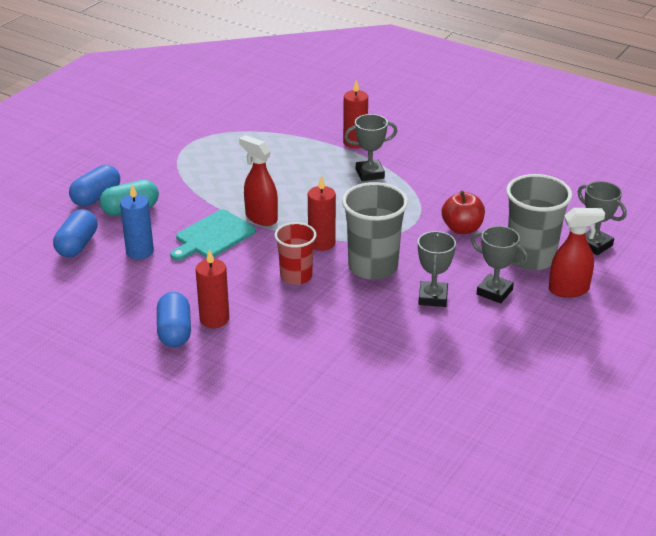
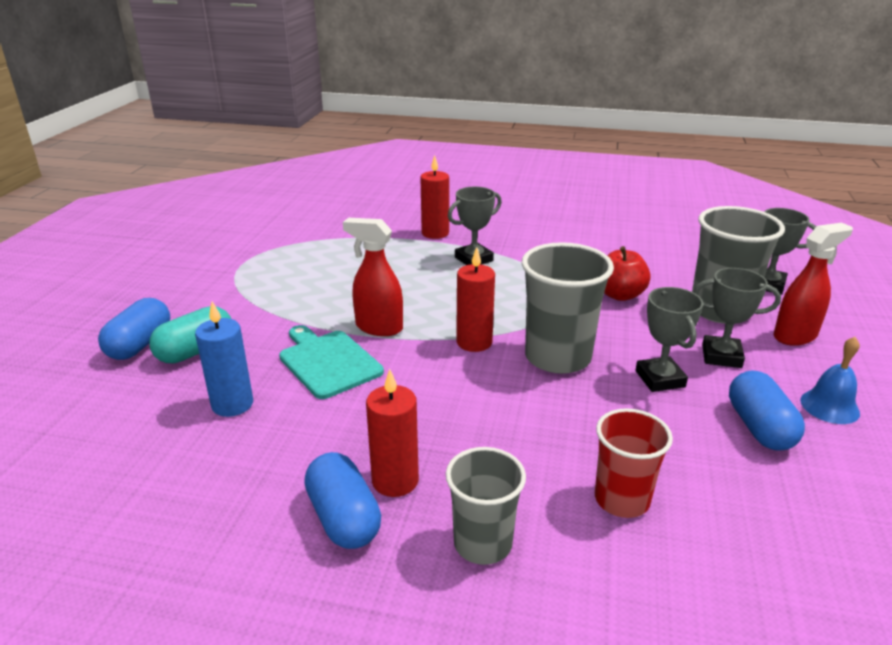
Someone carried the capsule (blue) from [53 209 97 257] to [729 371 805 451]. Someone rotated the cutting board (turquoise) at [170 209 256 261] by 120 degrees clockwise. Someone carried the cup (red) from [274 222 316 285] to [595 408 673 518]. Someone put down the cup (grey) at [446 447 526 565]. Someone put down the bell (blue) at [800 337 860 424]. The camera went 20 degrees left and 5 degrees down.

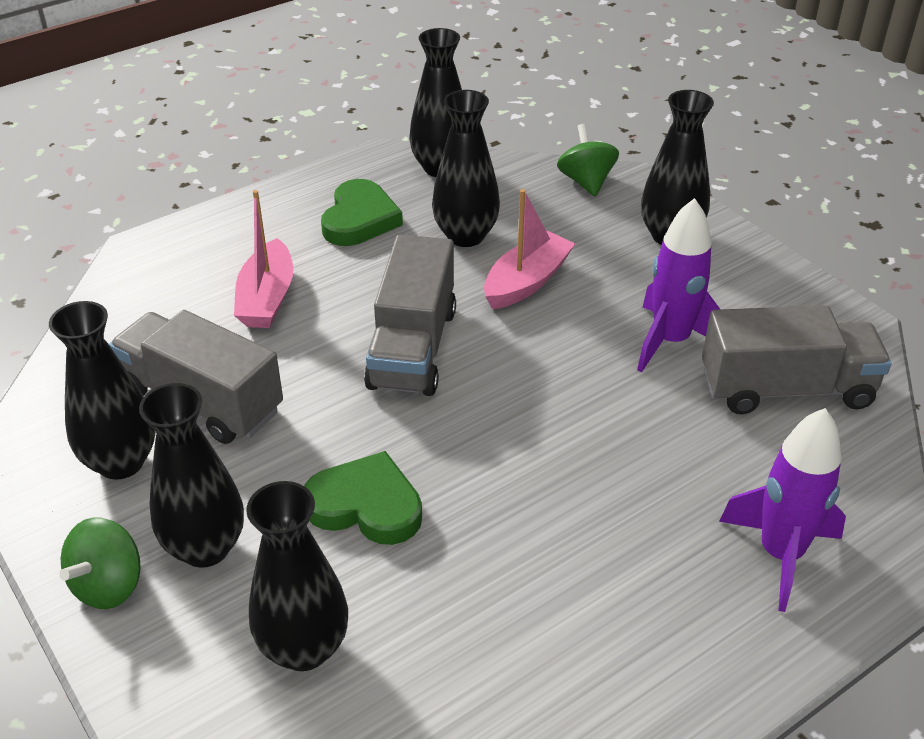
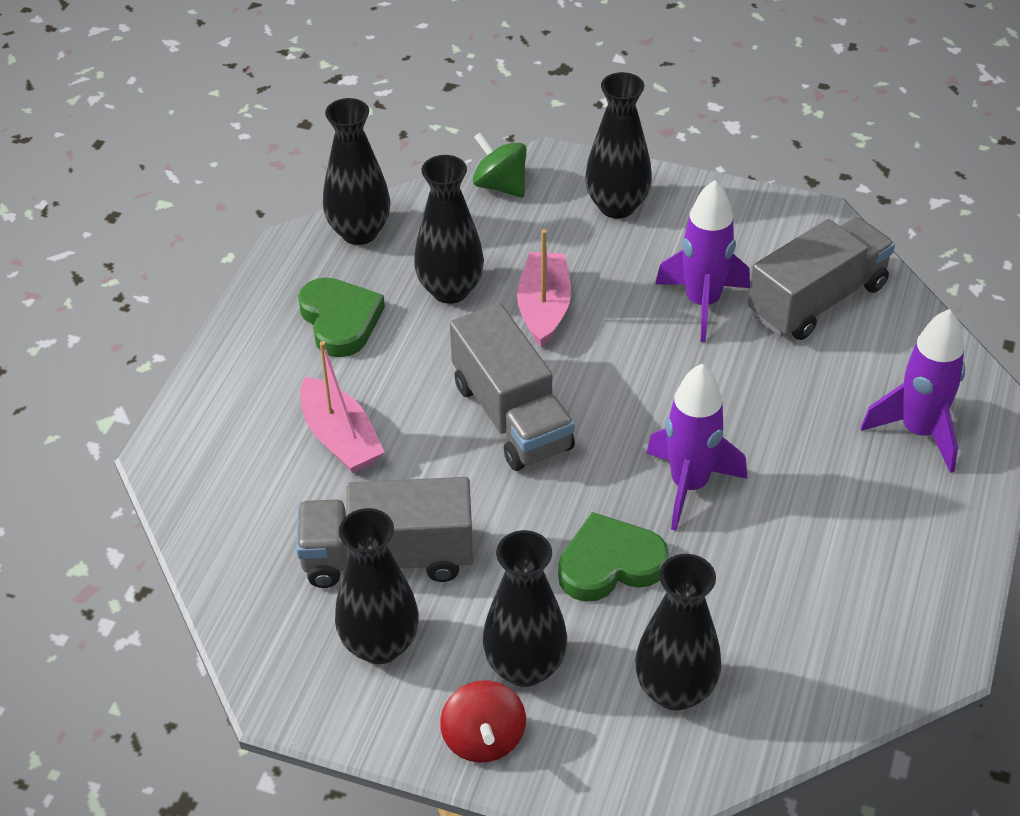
Someone repainted the spinning top (green) at [59 517 141 609], which became the spinning top (red) at [440 680 526 763]. Someone put down the rocket (purple) at [647 364 747 531]. The camera went 35 degrees left and 5 degrees up.

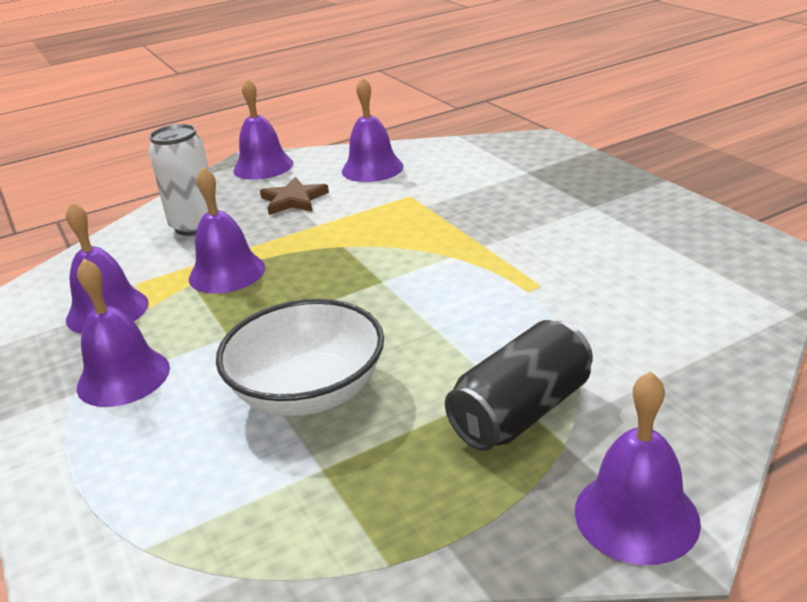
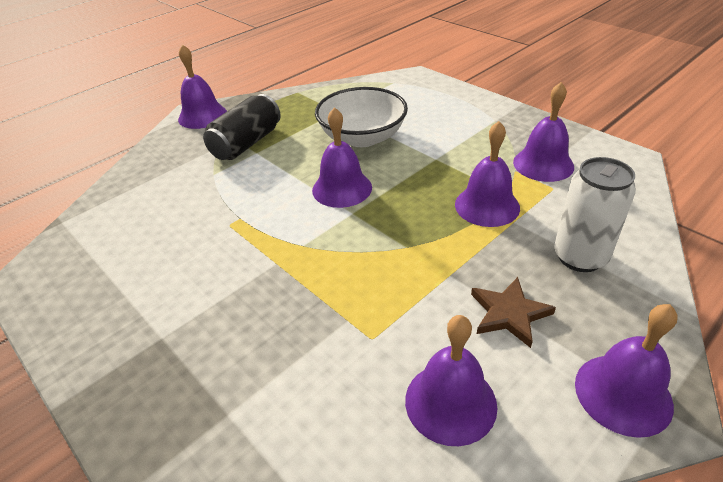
Someone carried the bell (purple) from [77 259 170 407] to [312 107 372 208]. The camera went 165 degrees right and 10 degrees up.

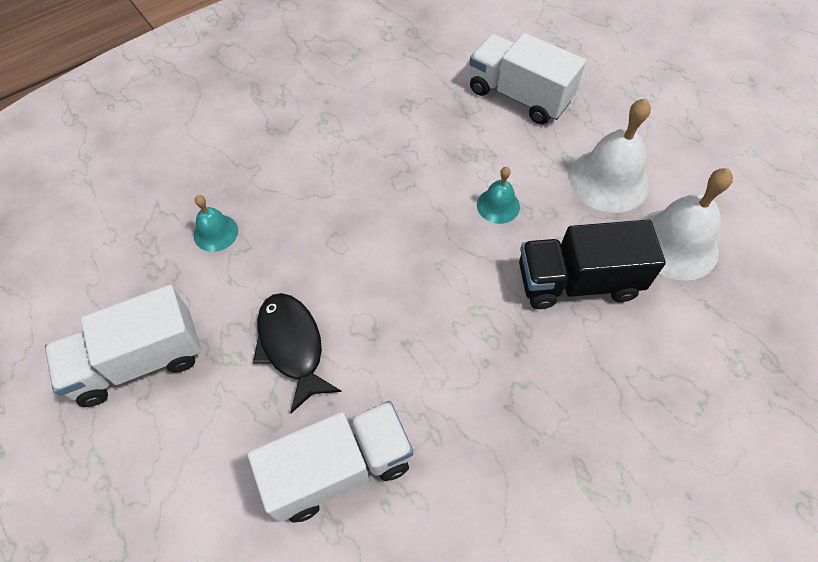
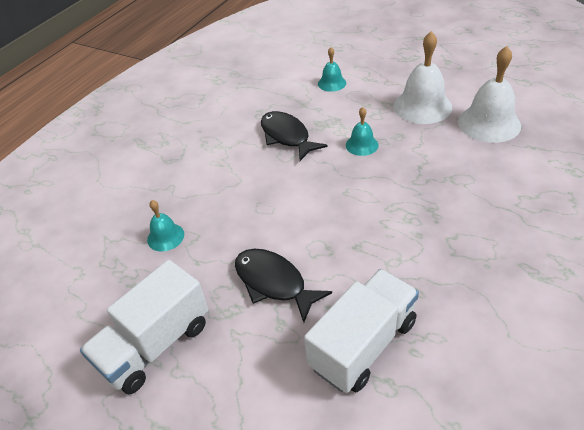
Someone swapped the truck (white) at [469 33 586 124] for the bell (turquoise) at [318 47 346 92]. Someone took away the truck (black) at [519 219 666 309]. Someone put down the fish (black) at [261 111 328 161]. The camera went 20 degrees left and 15 degrees down.

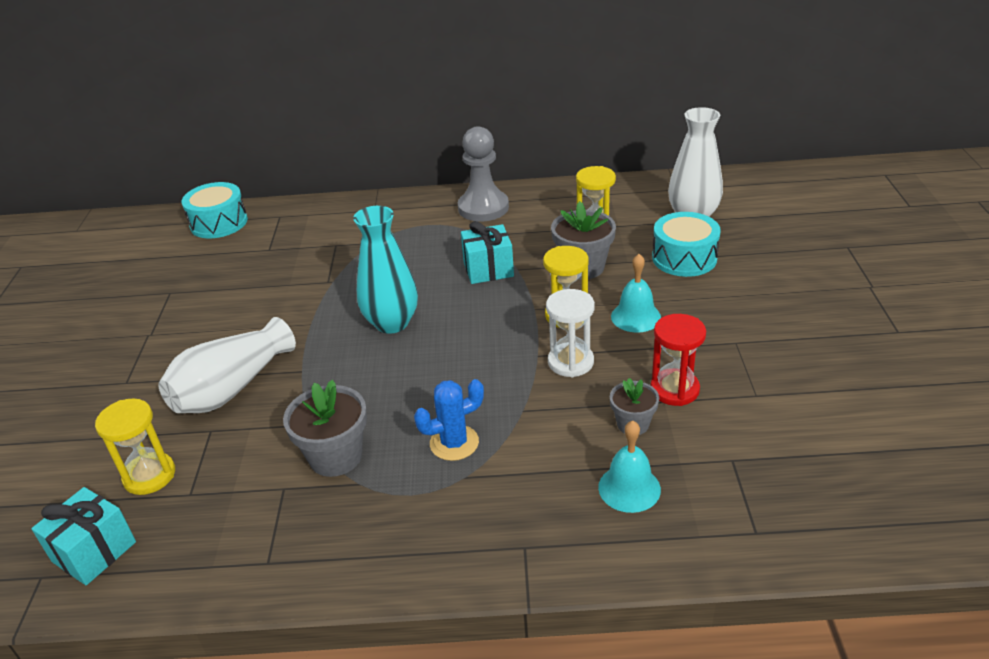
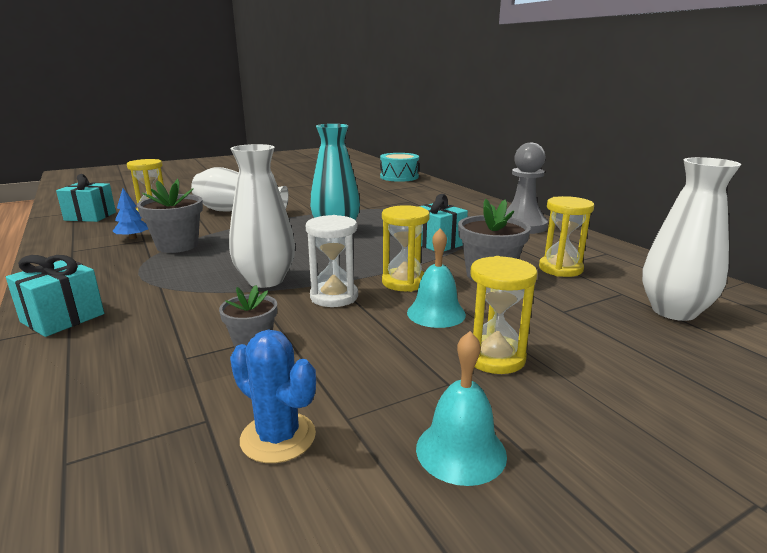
Someone carried the cactus (blue) from [414 379 484 461] to [230 330 316 463]. Someone carried the bell (turquoise) from [598 421 661 513] to [416 331 507 486]. Someone took away the hourglass (red) at [651 314 706 406]. Someone took away the drum (turquoise) at [652 212 721 277]. Someone put down the gift (turquoise) at [6 255 104 337]. Someone put down the tree (blue) at [113 188 148 239]. Someone put down the vase (white) at [229 144 295 288]. Someone put down the hourglass (yellow) at [470 256 537 374]. The camera went 60 degrees right and 15 degrees down.

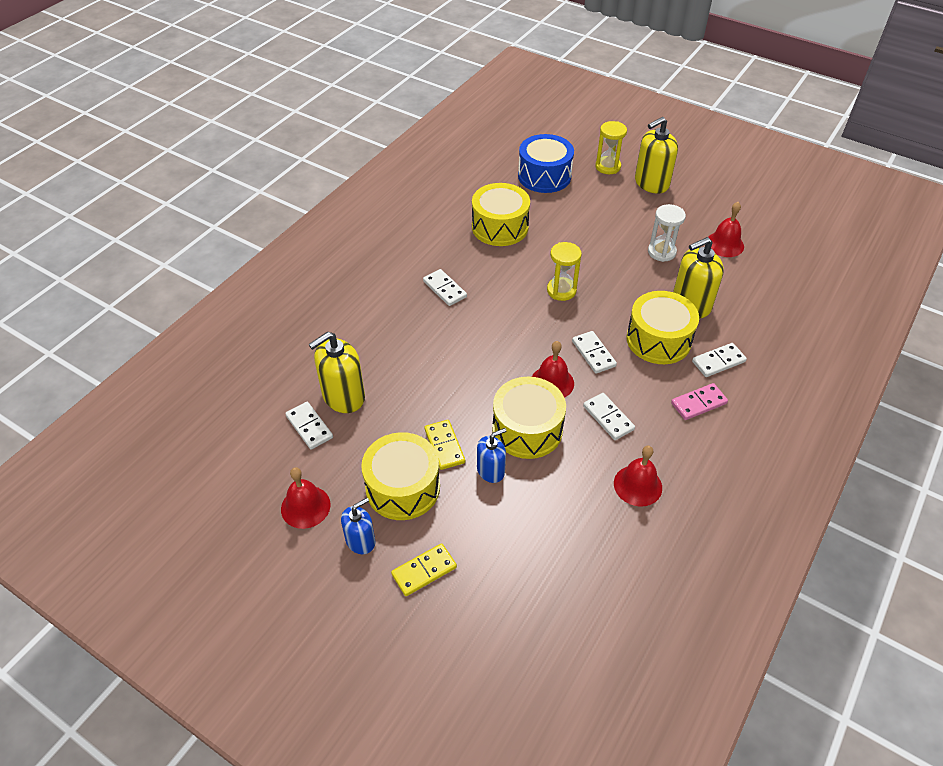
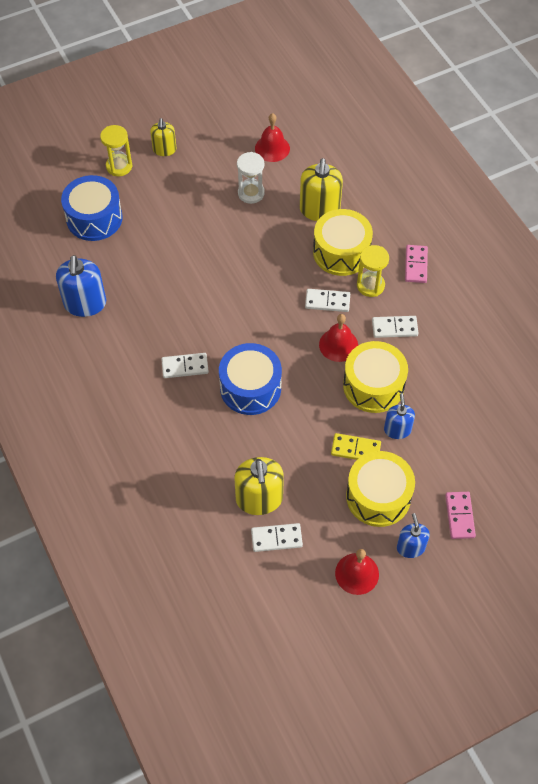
Someone repainted the domino (yellow) at [391 543 457 596], which became the domino (pink) at [445 492 476 539]. Someone took away the drum (yellow) at [472 183 530 246]. Someone carried the hourglass (yellow) from [547 242 582 301] to [357 245 389 297]. Someone took away the bell (red) at [614 446 662 507]. Someone scaled the soap dispenser (yellow) at [635 117 678 194] by 0.61. Someone took away the domino (white) at [692 343 747 377]. Someone put down the soap dispenser (blue) at [56 255 106 317]. Someone put down the drum (blue) at [219 343 282 415]. The camera went 60 degrees left and 10 degrees up.

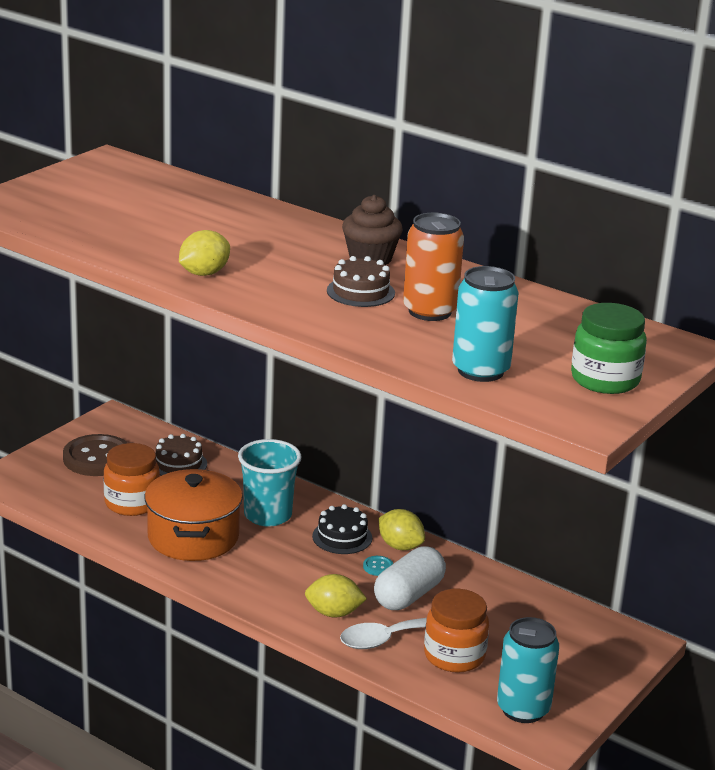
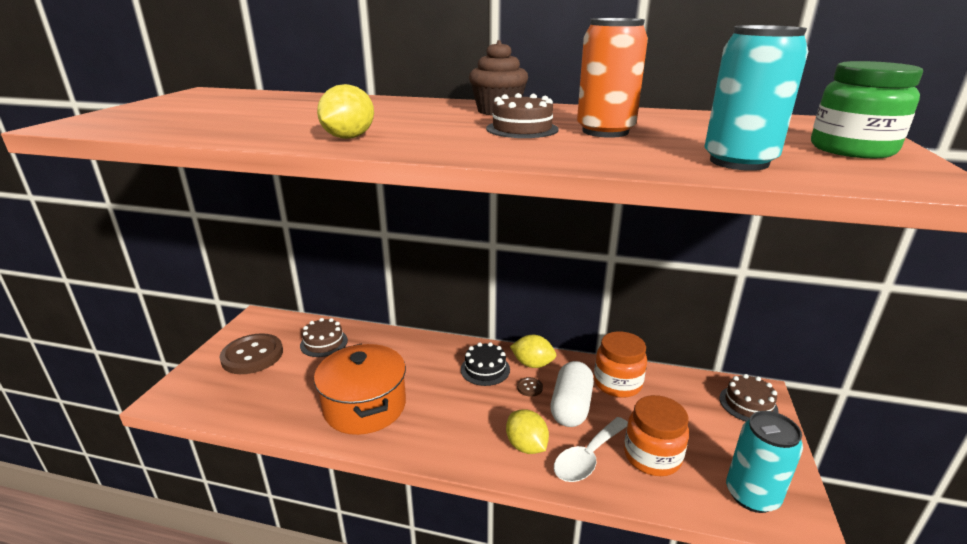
Someone carried the jar (orange) from [103 443 160 516] to [594 331 647 398]. Someone took away the cup (turquoise) at [238 439 302 527]. Someone rotated the lemon (yellow) at [305 574 367 618] by 75 degrees clockwise. Someone repainted the button (turquoise) at [363 556 393 576], which became the button (brown) at [517 377 543 397]. Someone put down the cake (brown) at [719 374 779 422]. The camera went 20 degrees left and 0 degrees up.

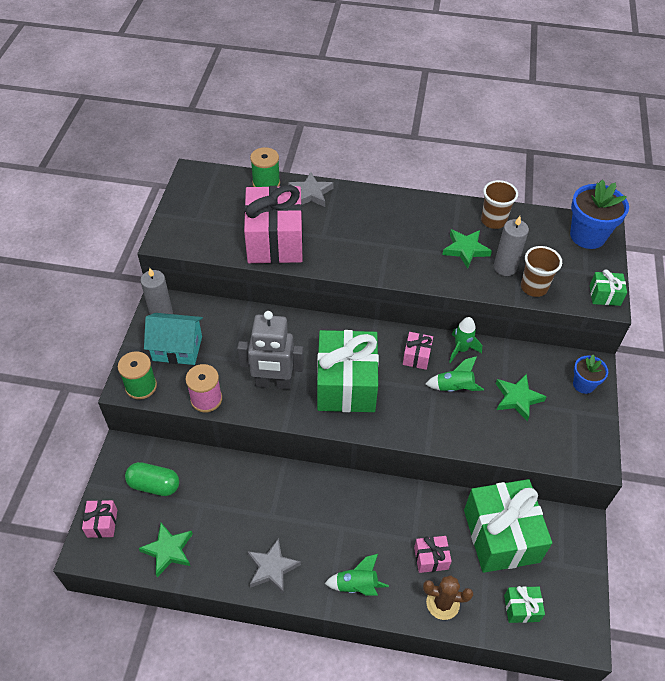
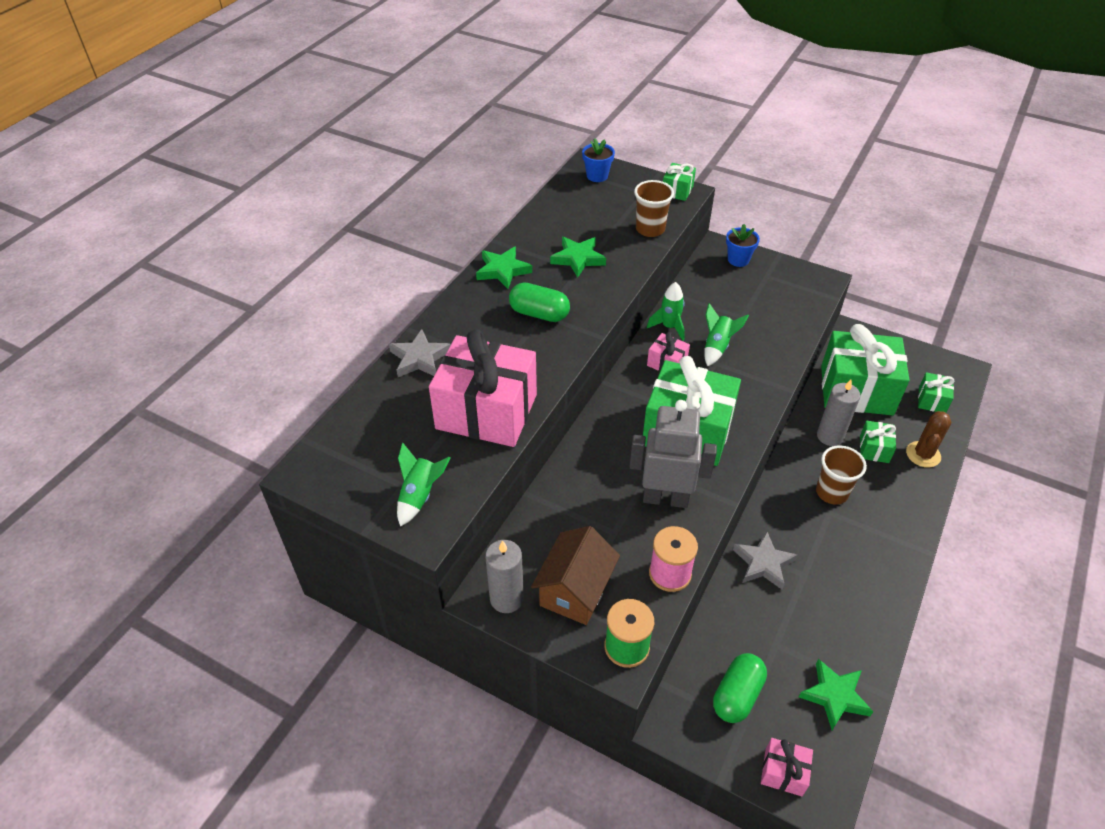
Someone repainted the house (turquoise) at [144 313 203 365], which became the house (brown) at [531 526 620 625]. Someone rotated the robot (grey) at [237 311 304 390] by 105 degrees counterclockwise. Someone carried the star (grey) from [247 538 301 594] to [733 531 798 590]. Someone took away the spool (green) at [250 147 280 187]. Someone carried the rocket (green) from [325 554 389 596] to [397 442 451 527]. Someone repainted the gift (pink) at [414 536 452 573], which became the gift (green) at [860 420 896 463]. Someone carried the cup (brown) from [481 180 518 229] to [816 445 867 505]. Someone carried the candle (grey) from [494 216 529 276] to [817 380 860 446]. Someone carried the star (green) from [496 374 547 421] to [476 246 532 289]. Someone scaled the flower pot (blue) at [570 180 629 249] by 0.57. Someone put down the capsule (green) at [509 282 570 322]. The camera went 70 degrees left and 5 degrees down.

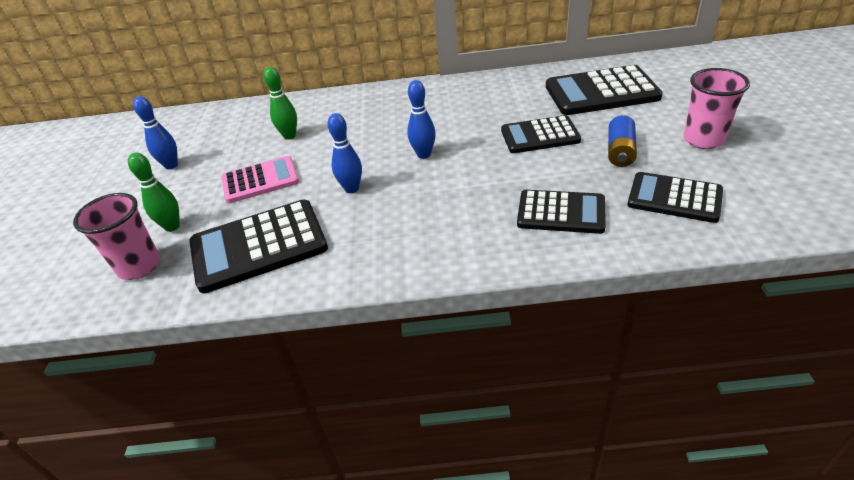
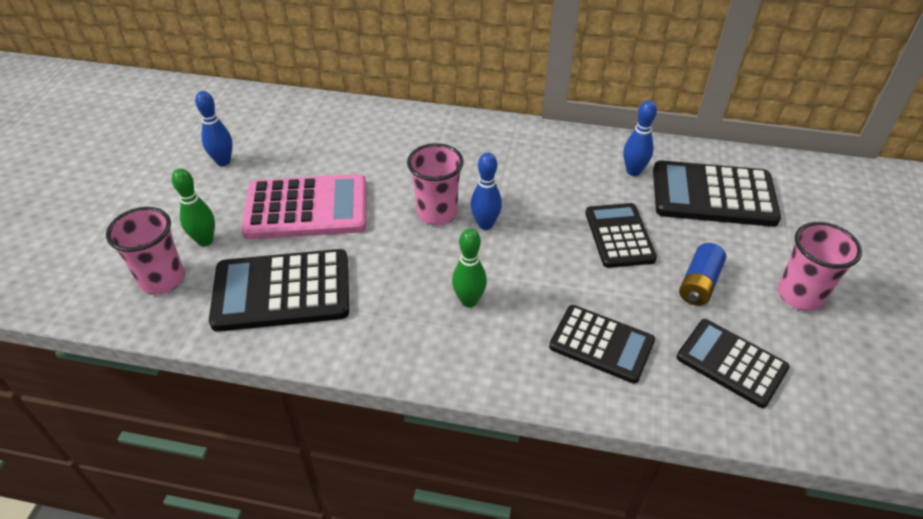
Someone scaled the calculator (pink) at [222 156 299 203] by 1.53. Someone carried the bowling pin (green) from [263 67 297 140] to [452 229 487 307]. Someone carried the bowling pin (blue) from [327 113 362 193] to [623 100 657 176]. Someone rotated the calculator (black) at [501 115 581 153] by 75 degrees clockwise. Someone put down the cup (pink) at [407 143 464 225]. The camera went 10 degrees right and 5 degrees up.

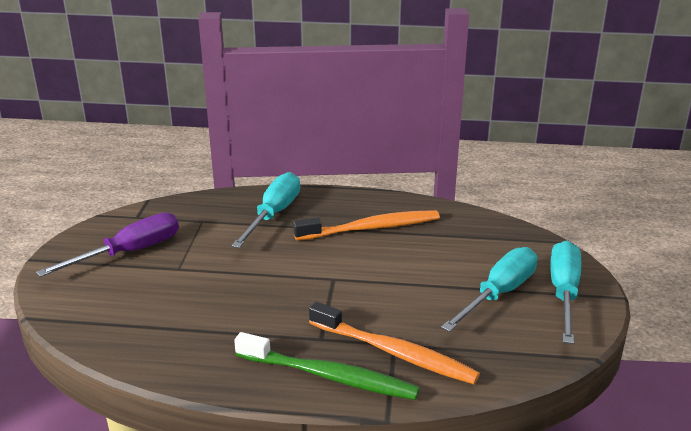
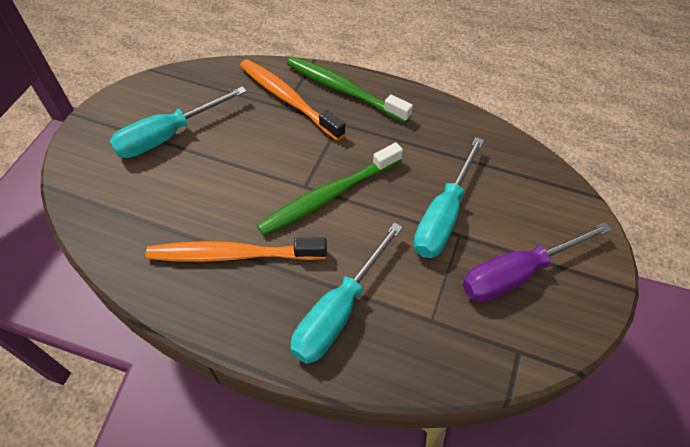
Someone carried the screwdriver (turquoise) from [550 241 581 344] to [413 137 484 258]. Someone put down the toothbrush (green) at [257 143 403 236]. The camera went 165 degrees left and 25 degrees up.

